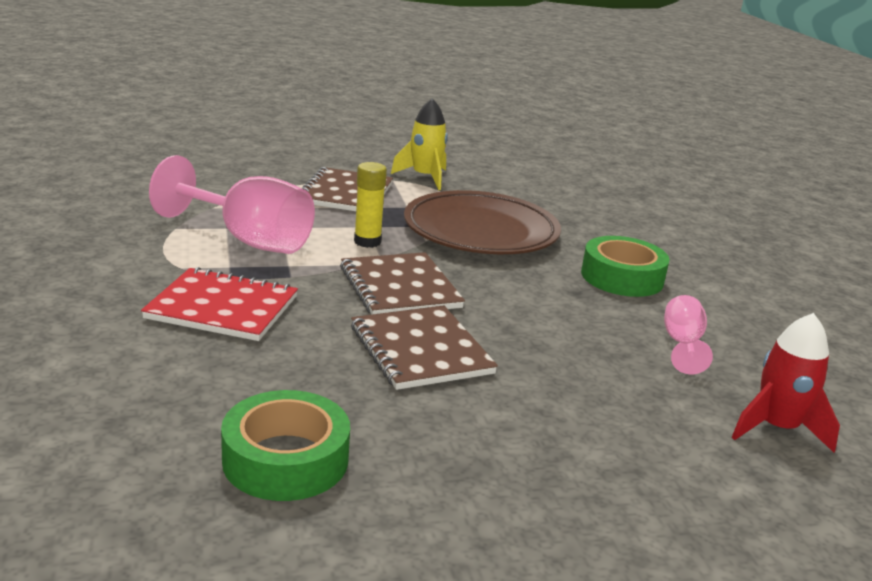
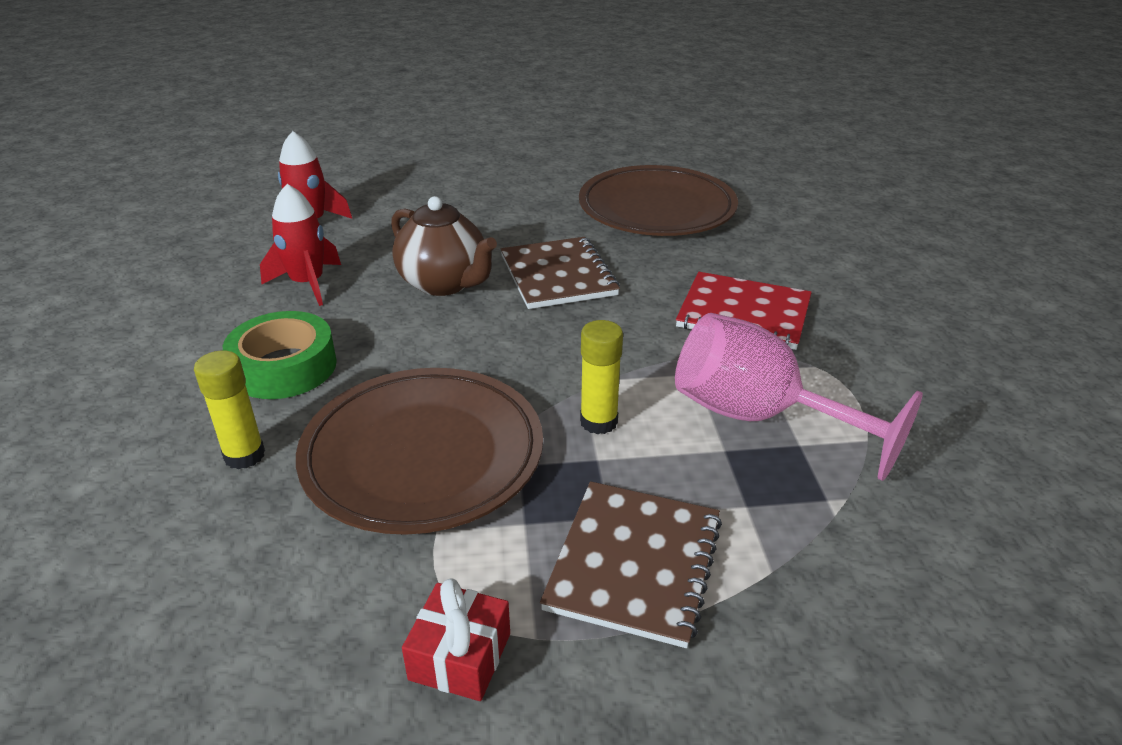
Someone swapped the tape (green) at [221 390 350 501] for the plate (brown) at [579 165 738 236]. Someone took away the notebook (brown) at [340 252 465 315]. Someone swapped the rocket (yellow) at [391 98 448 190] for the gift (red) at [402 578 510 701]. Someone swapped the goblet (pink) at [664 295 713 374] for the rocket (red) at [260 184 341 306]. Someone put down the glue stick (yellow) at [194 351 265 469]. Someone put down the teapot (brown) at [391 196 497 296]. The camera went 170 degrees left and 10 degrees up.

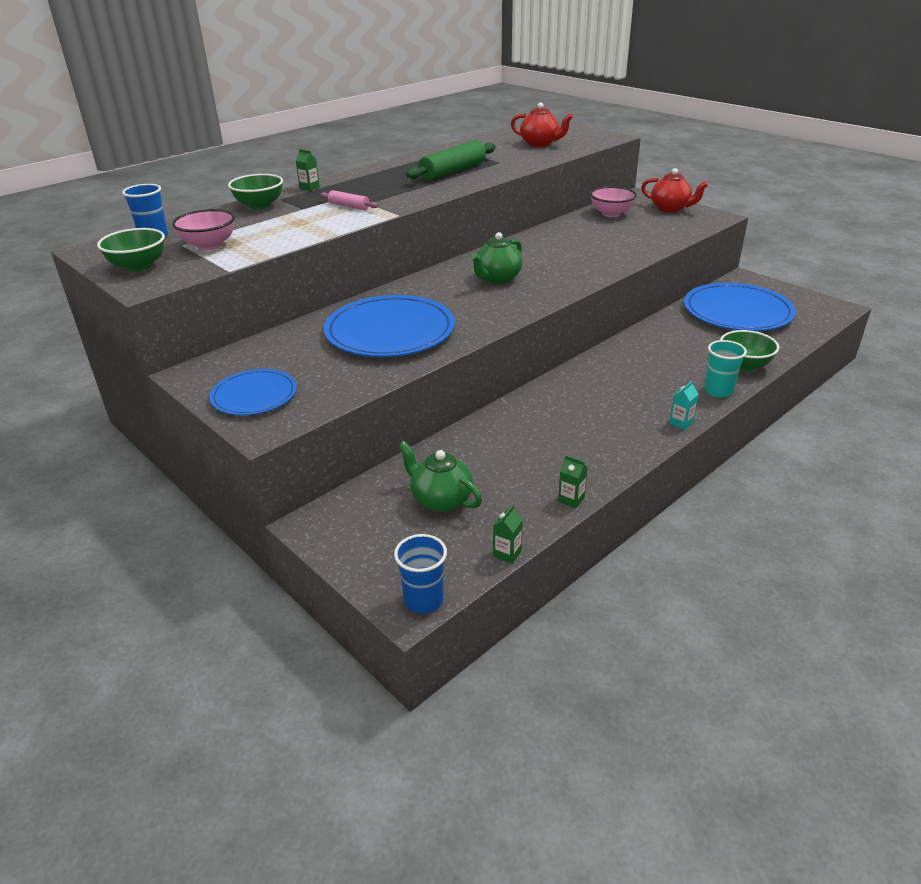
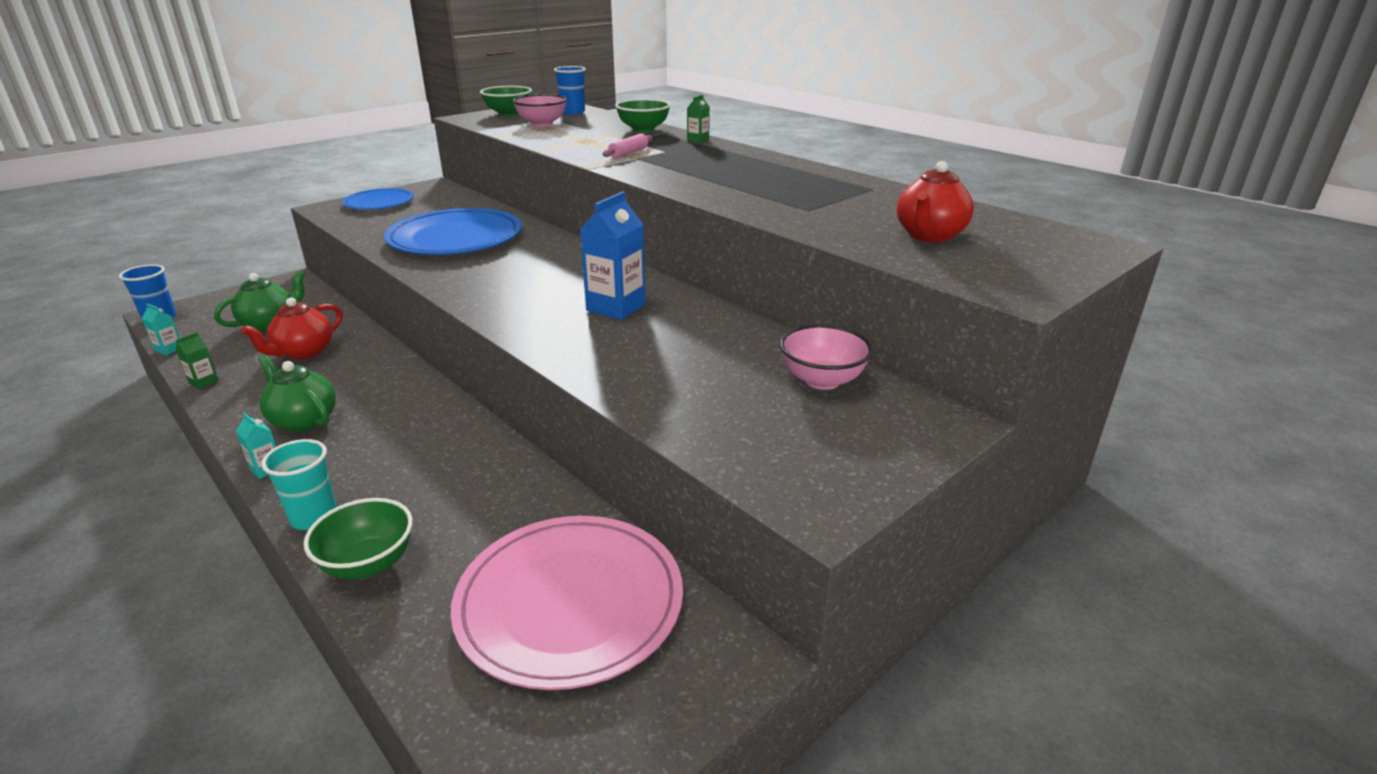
Someone took away the rolling pin (green) at [406 140 496 181]. Someone carried the teapot (green) from [471 232 522 284] to [259 355 336 432]. Someone repainted the carton (green) at [493 505 523 564], which became the carton (turquoise) at [142 304 180 356]. Someone carried the teapot (red) from [641 168 709 213] to [241 298 343 360]. Someone repainted the plate (blue) at [684 283 796 331], which became the plate (pink) at [451 516 683 690]. Someone put down the carton (blue) at [580 191 646 320]. The camera went 90 degrees right and 5 degrees down.

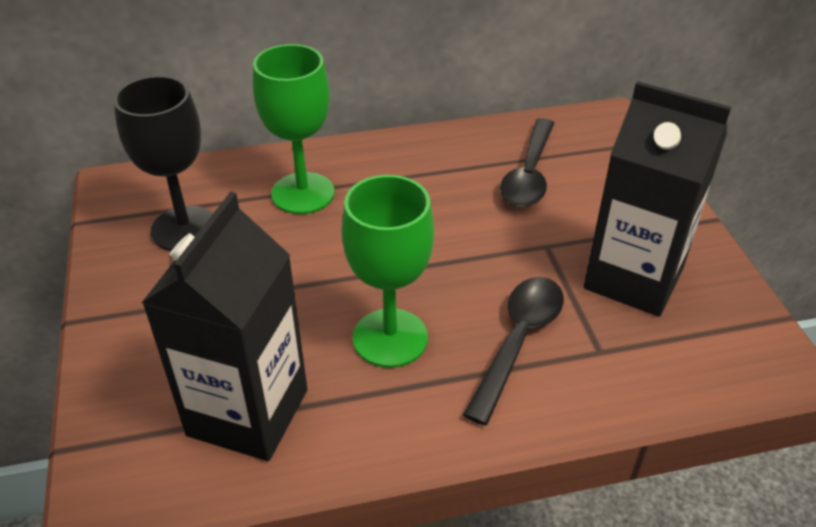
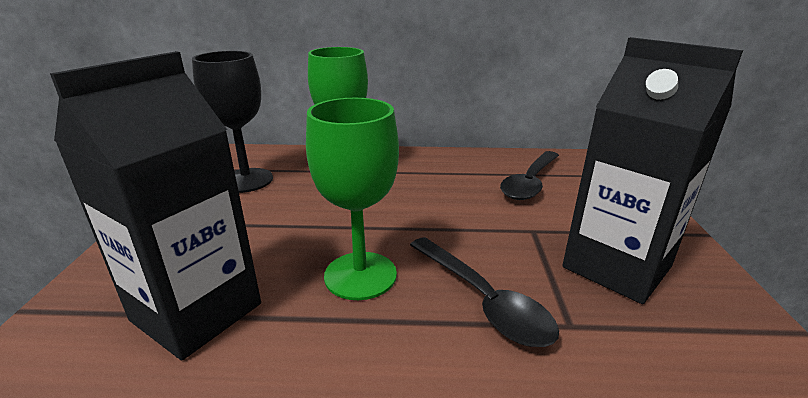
Someone rotated the spoon (black) at [463 277 564 425] by 105 degrees clockwise. The camera went 15 degrees right and 15 degrees down.

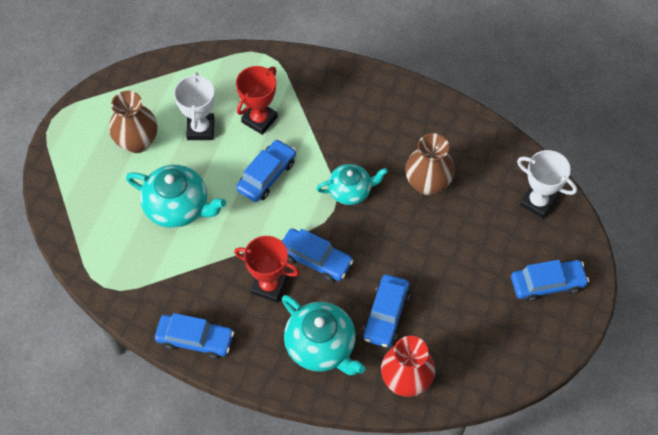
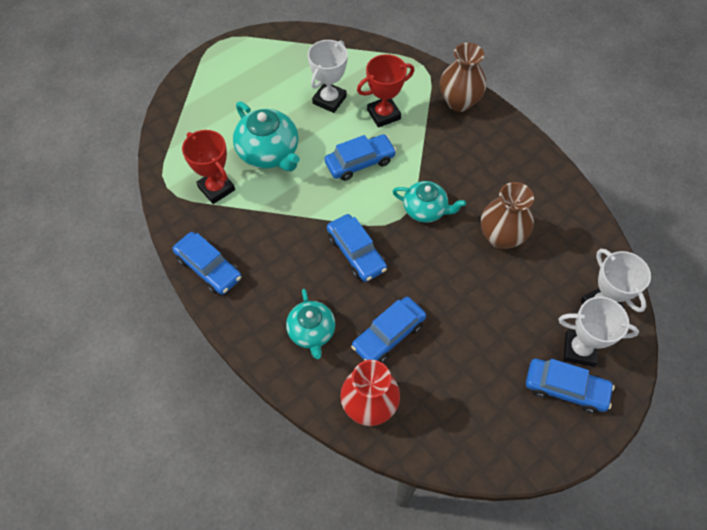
Someone carried the vase (brown) from [109 91 158 153] to [440 43 486 112]. Someone carried the trophy (red) from [234 236 299 303] to [182 130 235 204]. Someone scaled the teapot (turquoise) at [282 295 365 375] by 0.66. Someone put down the trophy (white) at [559 296 639 367]. The camera went 30 degrees right and 0 degrees up.

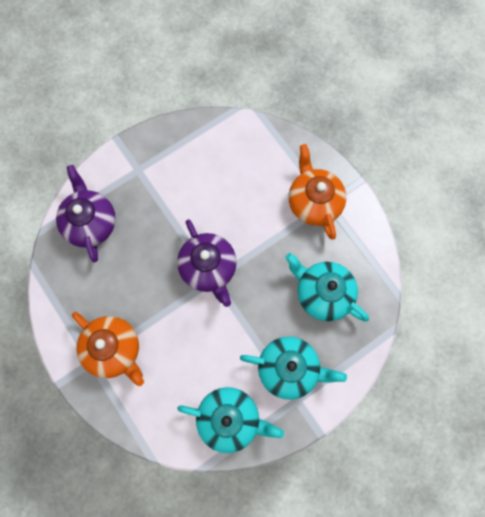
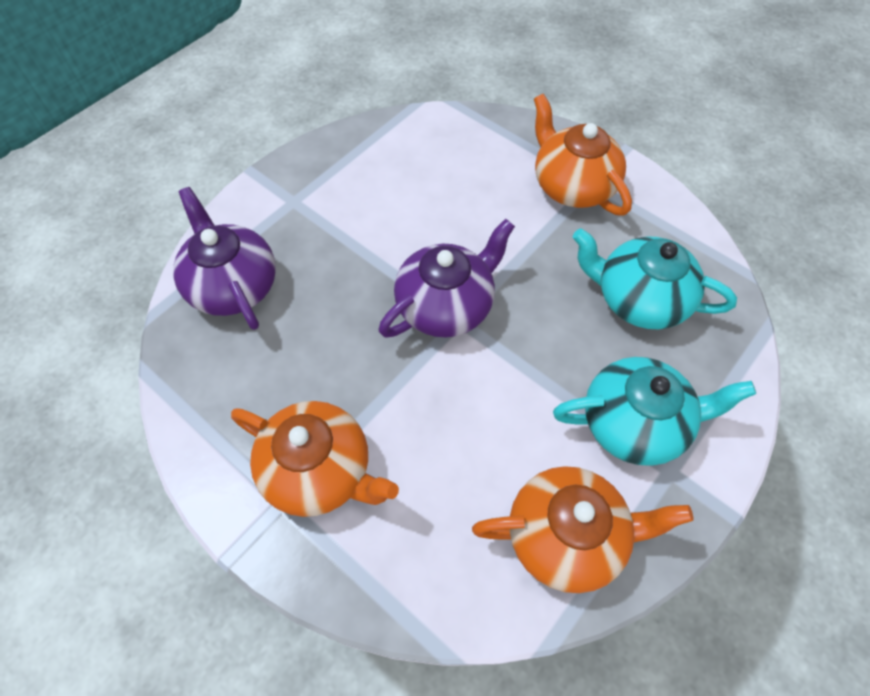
Someone rotated the teapot (purple) at [177 219 237 307] by 90 degrees counterclockwise. Someone repainted the teapot (turquoise) at [177 387 284 453], which became the teapot (orange) at [472 466 693 593]. The camera went 15 degrees left and 15 degrees down.

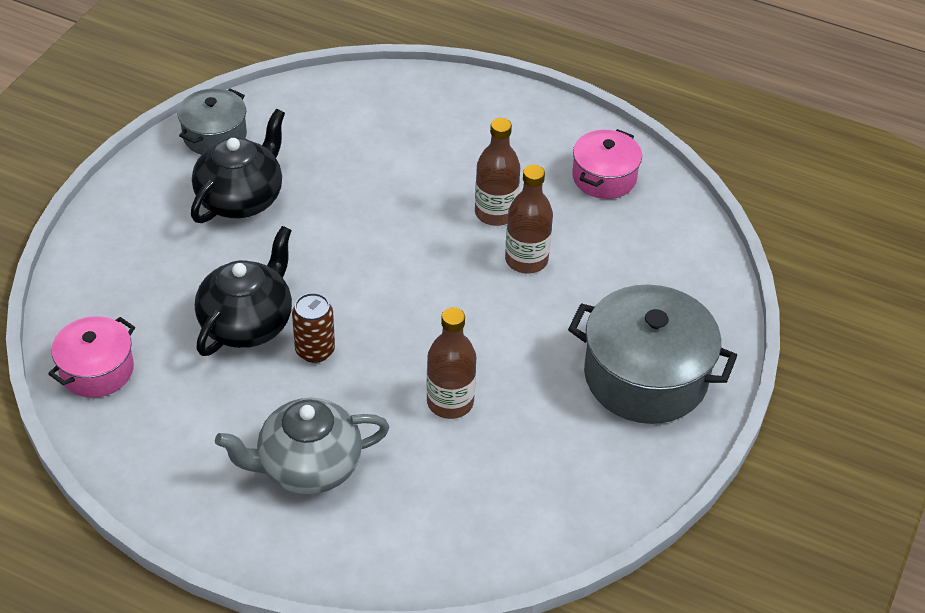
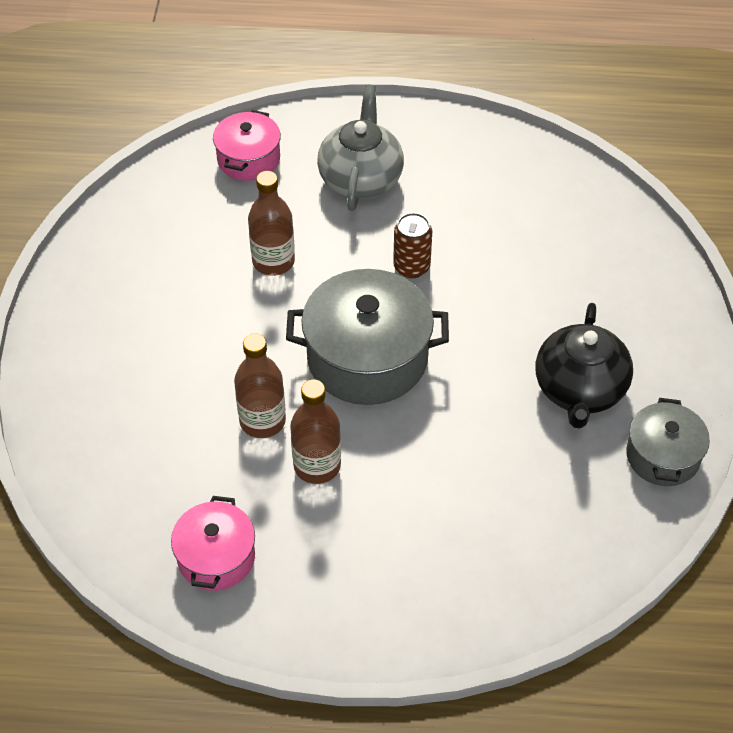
Someone carried the pot (pink) from [48 316 135 398] to [213 110 281 181]. Someone took away the teapot (black) at [195 226 292 356]. Someone rotated the teapot (grey) at [215 398 389 494] by 45 degrees counterclockwise. Someone carried the pot (grey) from [568 284 738 424] to [286 269 449 405]. The camera went 160 degrees right and 5 degrees up.

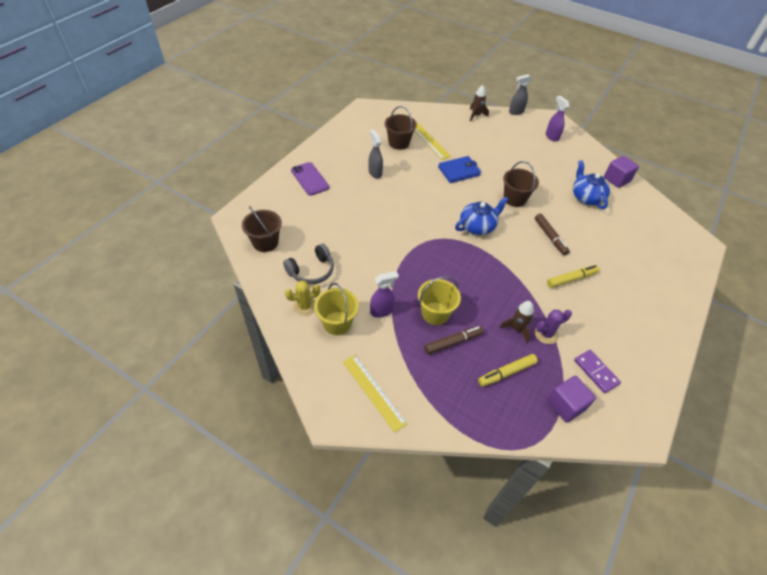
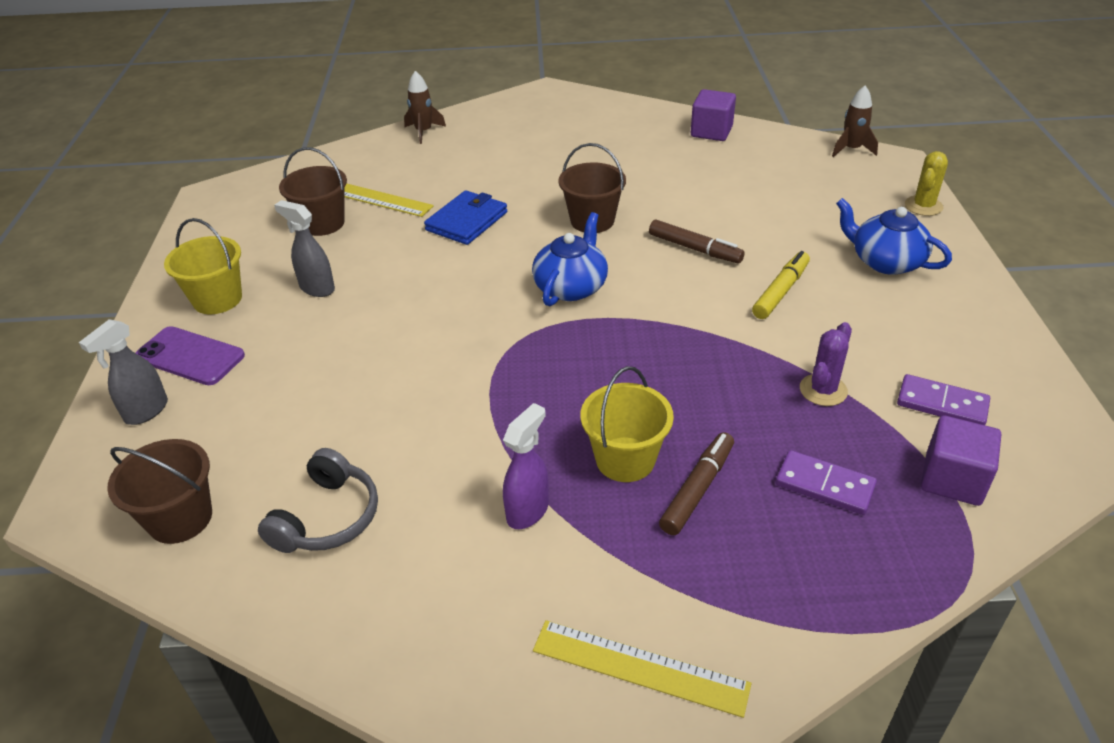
Someone carried the cactus (yellow) from [285 281 320 316] to [905 151 948 216]. Someone carried the bucket (yellow) from [314 283 359 335] to [164 218 242 314]. Someone swapped the marker (yellow) at [478 354 538 387] for the domino (purple) at [776 450 877 515]. Someone carried the rocket (brown) from [499 301 534 343] to [832 86 878 157]. Someone carried the spray bottle (grey) from [509 74 532 115] to [79 319 168 425]. Someone took away the spray bottle (purple) at [546 96 569 142]. Someone carried the teapot (blue) from [573 160 610 209] to [836 198 952 275]. The camera went 30 degrees left and 10 degrees down.

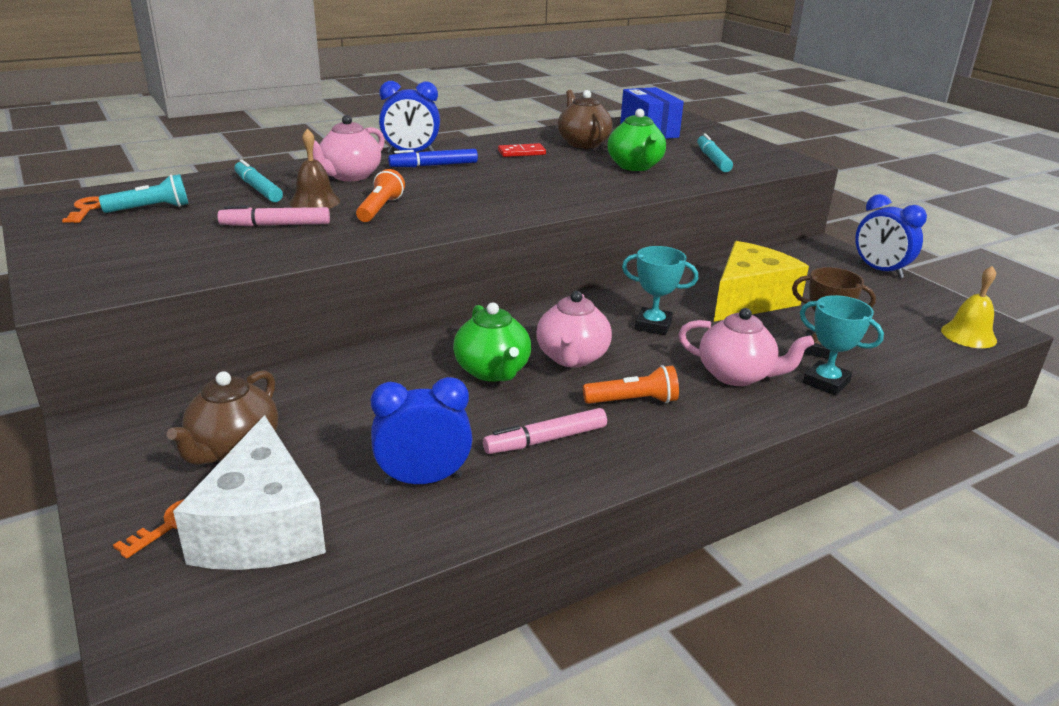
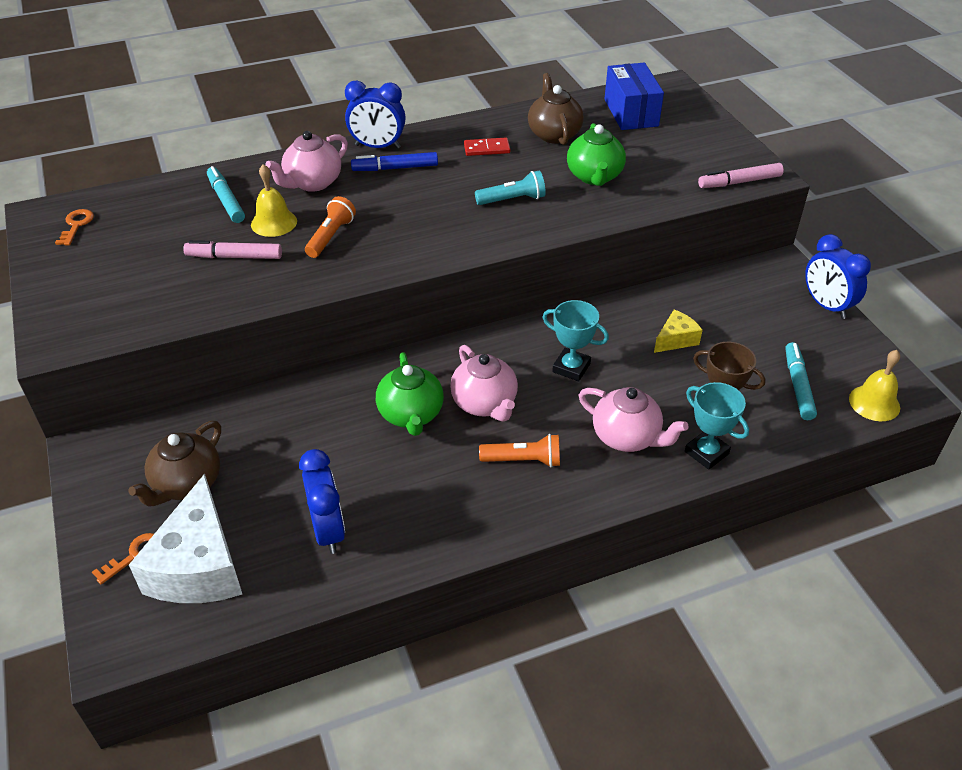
Someone carried the flashlight (turquoise) from [99 174 188 213] to [475 171 546 205]. Someone repainted the bell (brown) at [289 128 340 209], which became the bell (yellow) at [251 164 297 237]. Someone rotated the clock (blue) at [371 377 472 485] by 75 degrees clockwise. Someone carried the marker (pink) from [483 408 607 454] to [698 163 784 188]. Someone rotated the teapot (pink) at [536 291 612 368] by 45 degrees counterclockwise. Someone carried the marker (turquoise) from [697 133 733 172] to [785 342 817 420]. Someone scaled the cheese (yellow) at [714 241 809 322] by 0.49. The camera went 10 degrees right and 15 degrees up.

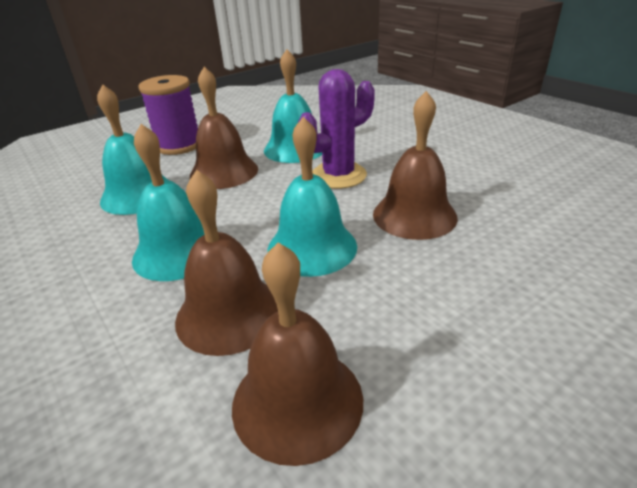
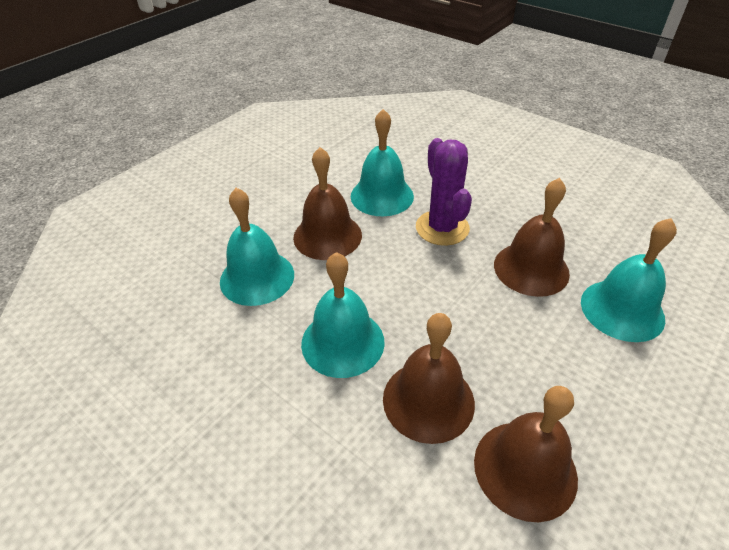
Someone took away the spool (purple) at [138 75 198 155]. Someone carried the bell (turquoise) from [267 117 357 277] to [581 218 677 342]. Someone rotated the cactus (purple) at [298 69 375 189] by 60 degrees counterclockwise. The camera went 15 degrees left and 10 degrees up.

